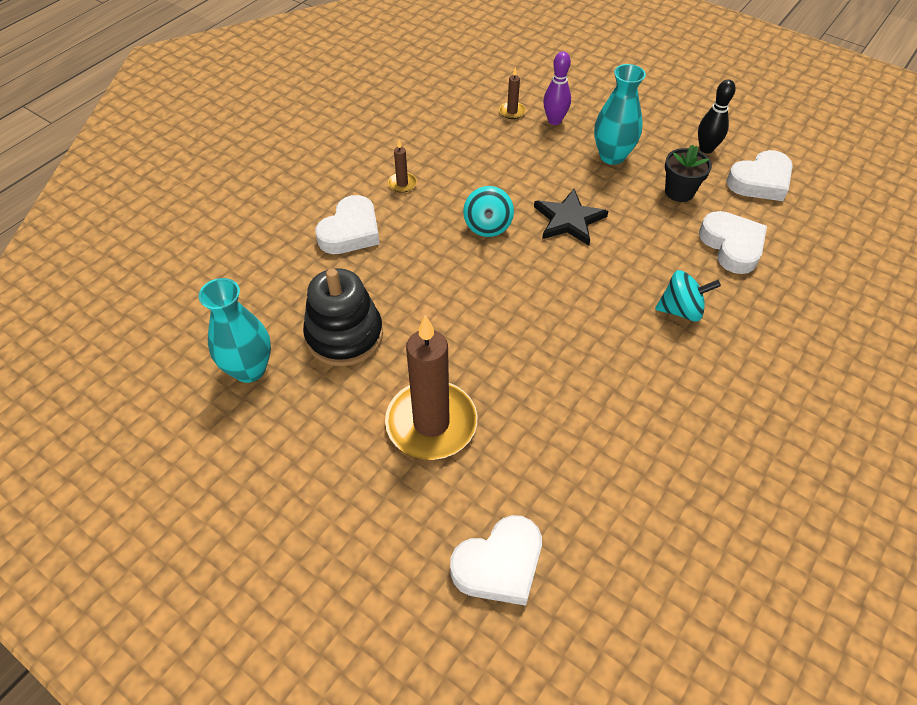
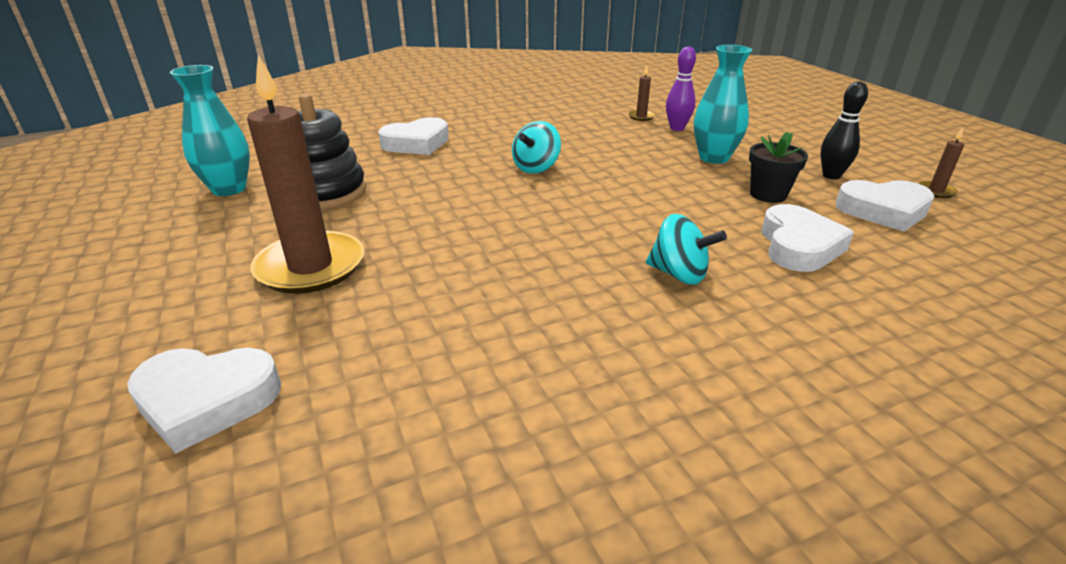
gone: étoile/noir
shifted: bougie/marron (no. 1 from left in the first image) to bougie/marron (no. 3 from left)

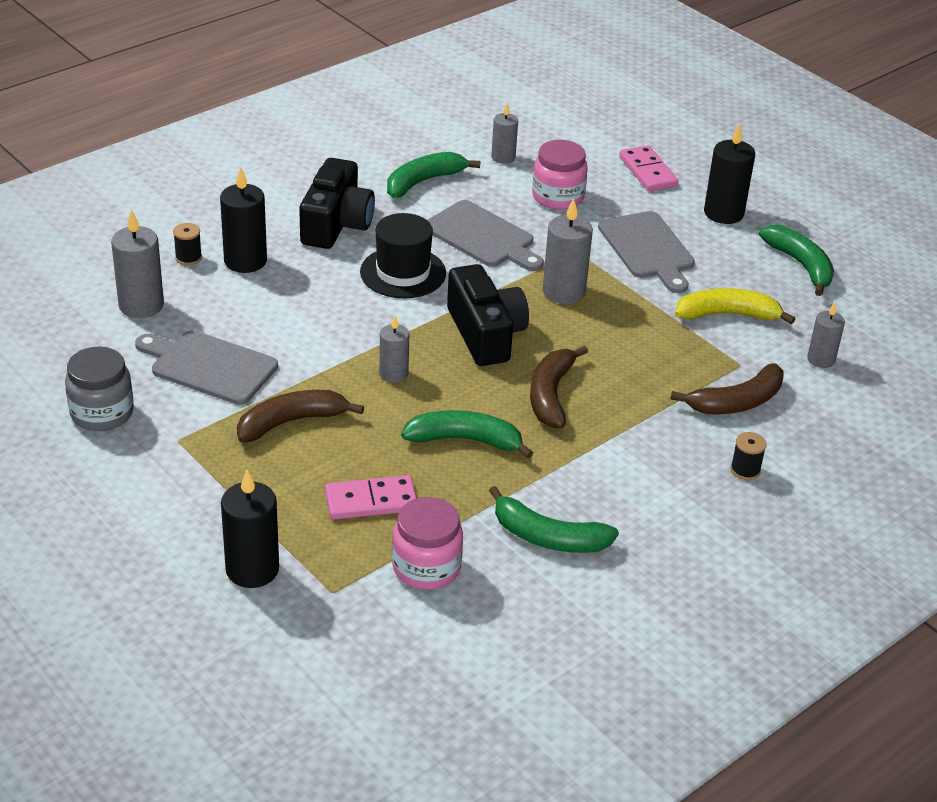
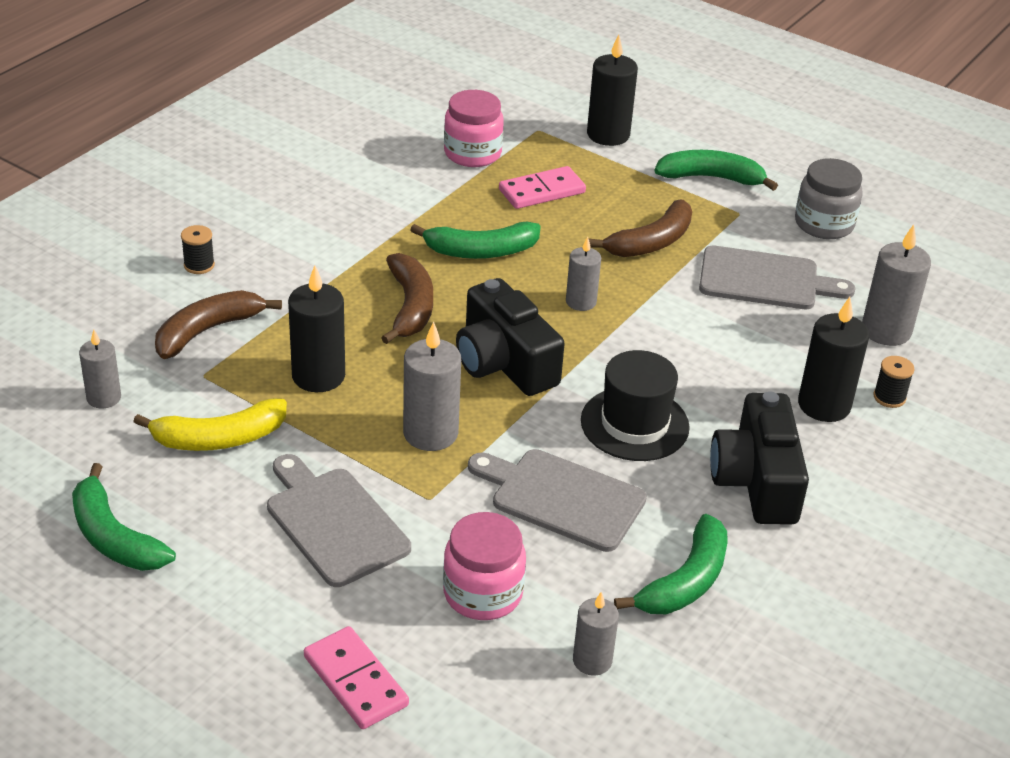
shifted: banane/vert (no. 3 from left in the first image) to banane/vert (no. 4 from left); bougie/noir (no. 3 from left in the first image) to bougie/noir (no. 1 from left)

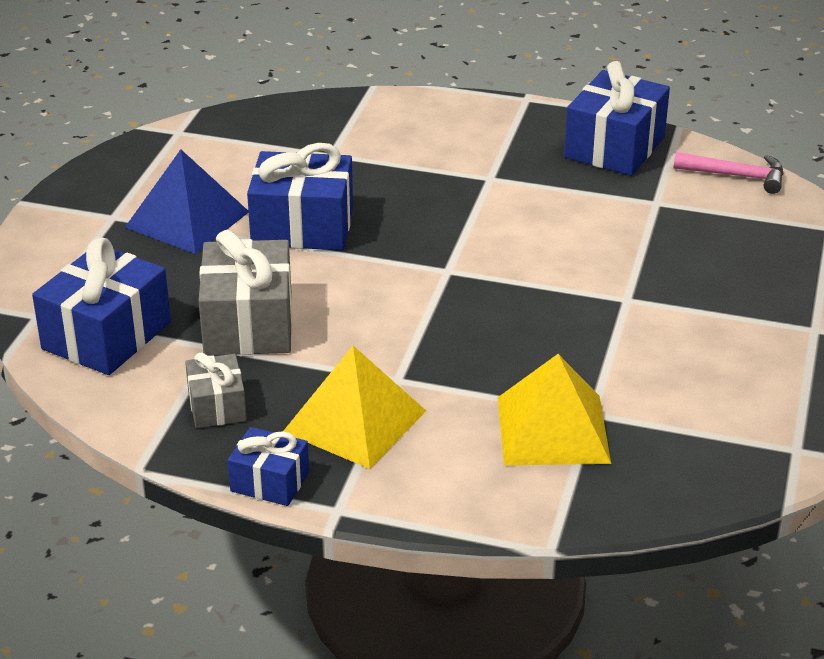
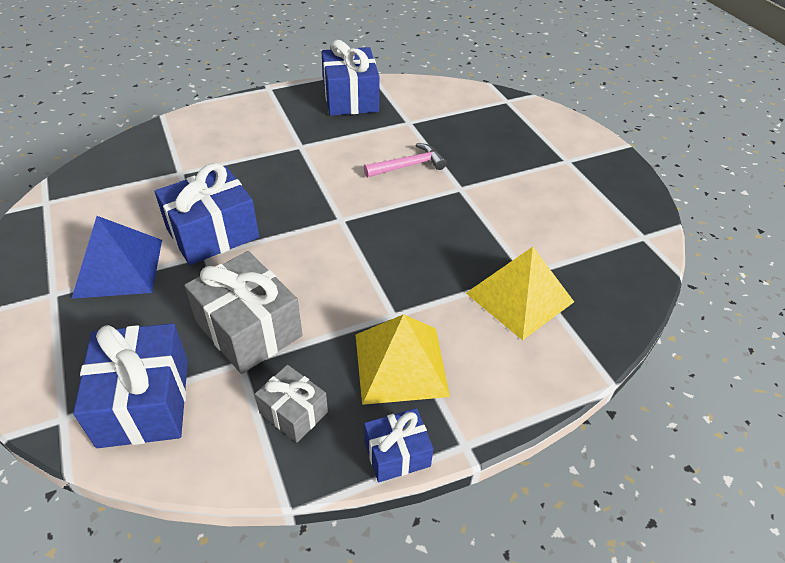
shifted: marteau/rose

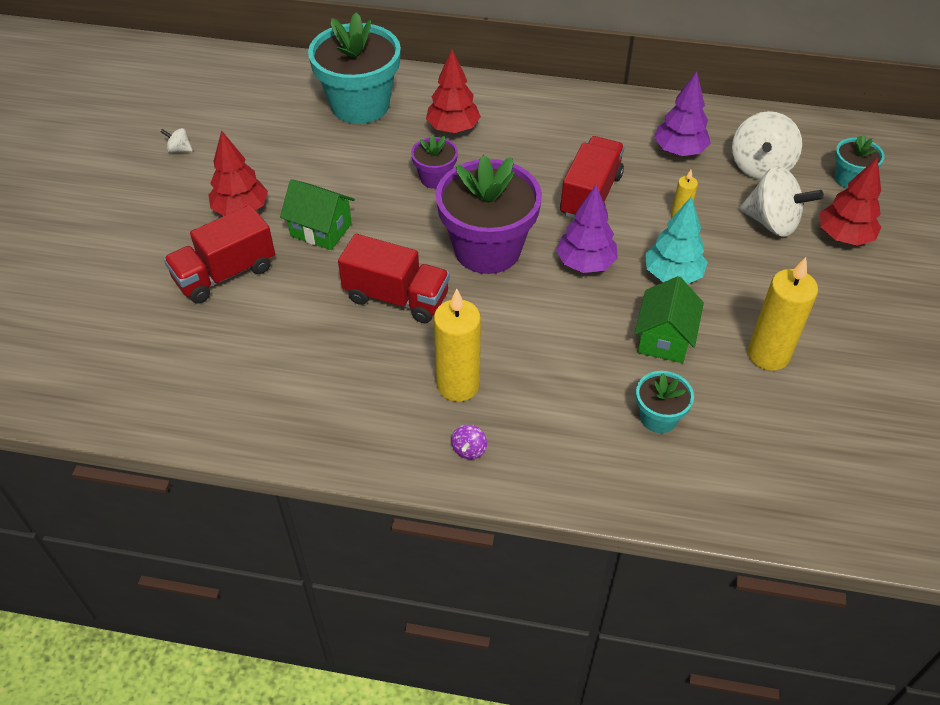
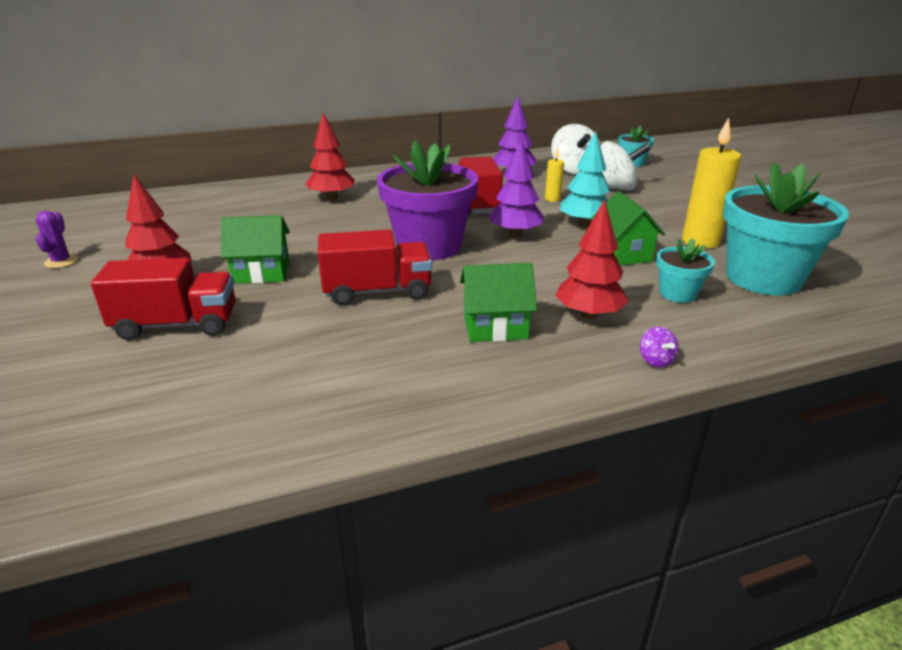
gone: pot de fleurs/violet (no. 1 from left)
shifted: pot de fleurs/turquoise (no. 1 from left in the first image) to pot de fleurs/turquoise (no. 3 from left); toupie/violet; arbre/rouge (no. 3 from left)
swapped: toupie/blanc (no. 1 from left) to cactus/violet; bougie/jaune (no. 1 from left) to maison/vert (no. 2 from left)
rotated: camion/rouge (no. 1 from left) 120 degrees counterclockwise

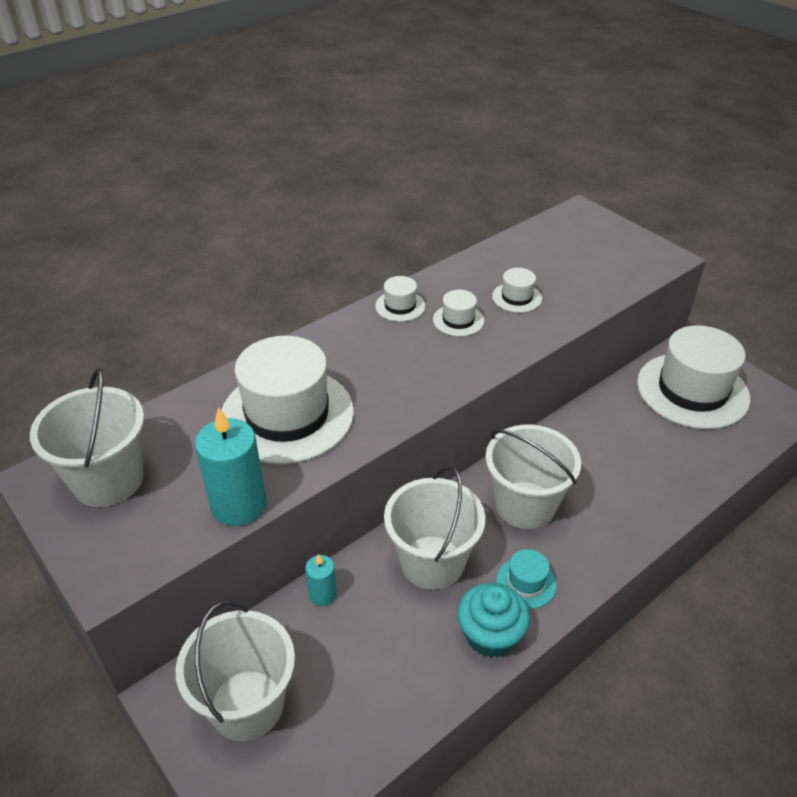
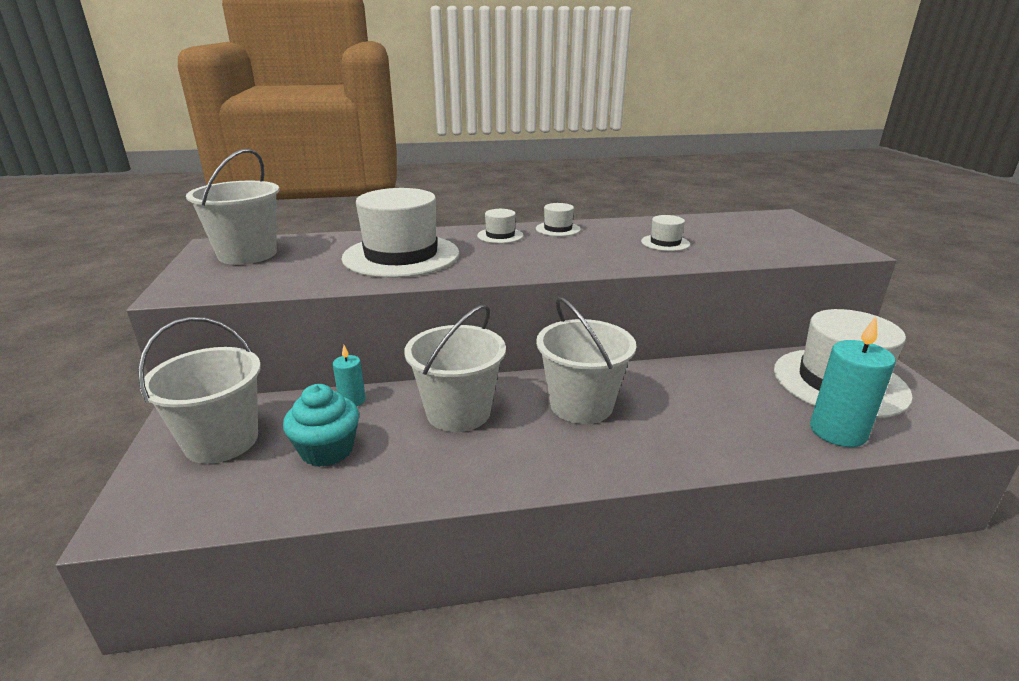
gone: chapeau/turquoise
shifted: bougie/turquoise (no. 1 from left in the first image) to bougie/turquoise (no. 2 from left); chapeau/blanc (no. 3 from left in the first image) to chapeau/blanc (no. 2 from left); muffin/turquoise

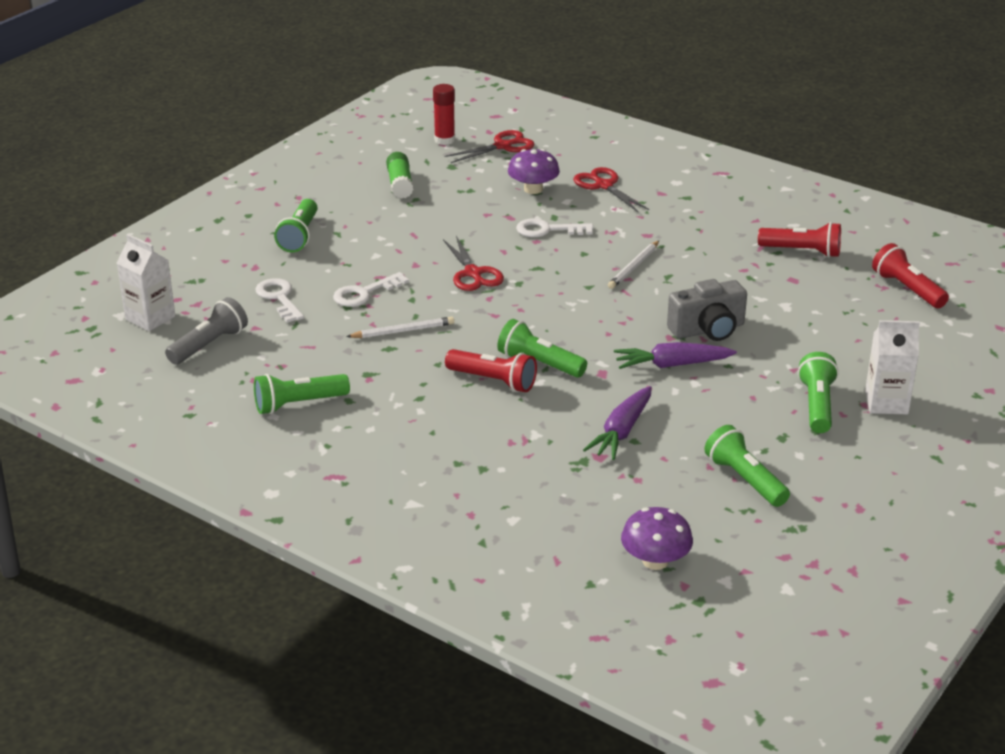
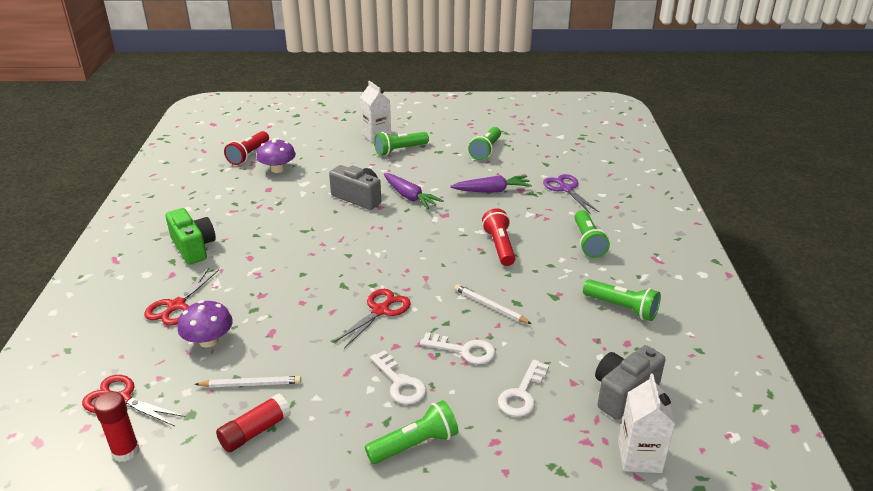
gone: lampe de poche/rouge (no. 2 from left)
new: appareil photo/vert; ciseaux/violet
shifted: lampe de poche/vert (no. 3 from left in the first image) to lampe de poche/vert (no. 4 from left); clé/blanc (no. 3 from left in the first image) to clé/blanc (no. 1 from left); crayon/blanc (no. 2 from left in the first image) to crayon/blanc (no. 1 from left); champignon/violet (no. 2 from left)
swapped: lampe de poche/gris to appareil photo/gris (no. 2 from left)
repainted: bâton de colle/vert to bâton de colle/rouge (no. 2 from left)

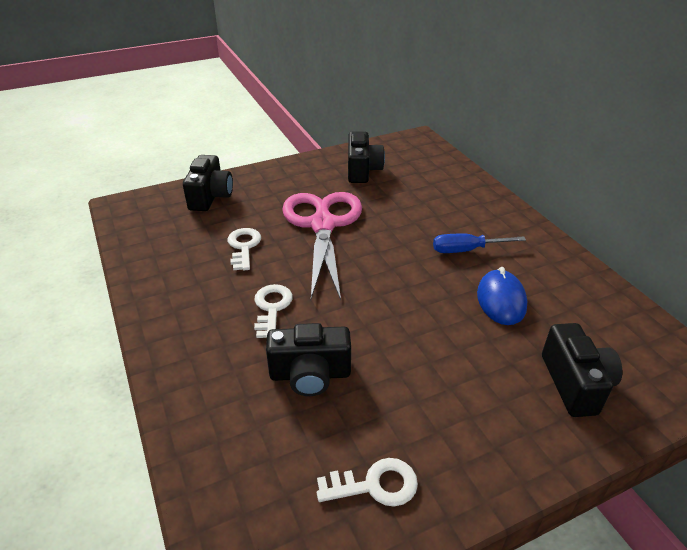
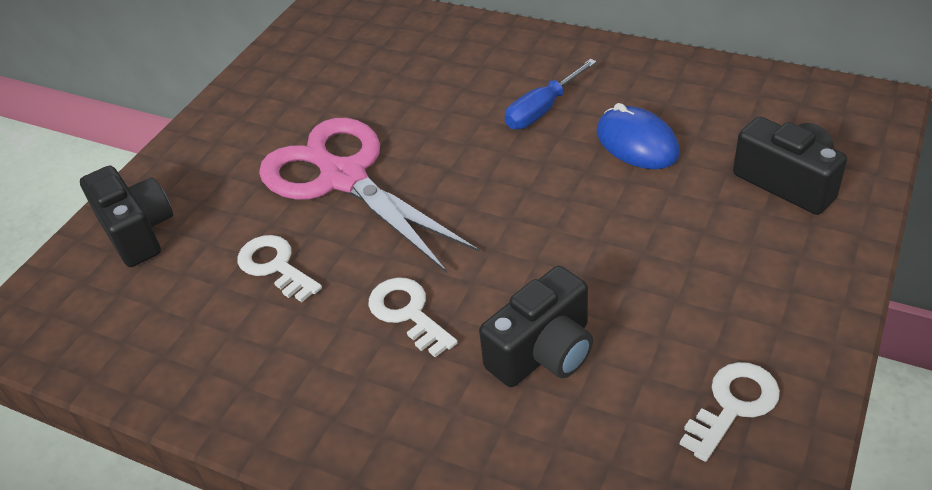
gone: appareil photo/noir (no. 3 from left)

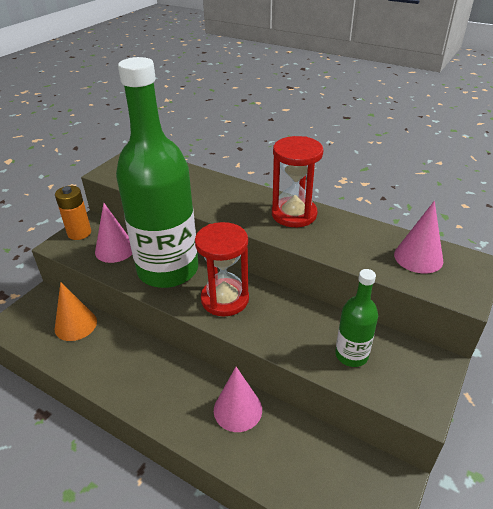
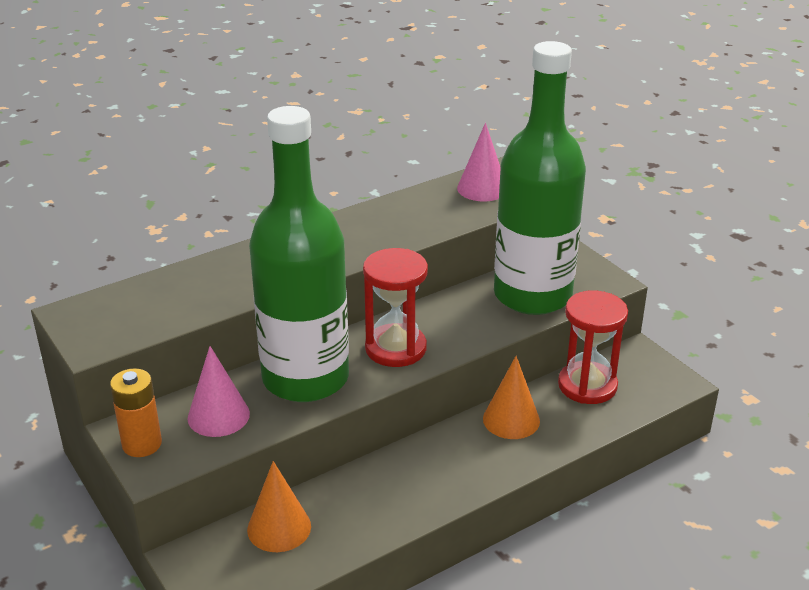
shifted: sablier/rouge (no. 2 from left)
repainted: cône/rose (no. 2 from left) to cône/orange (no. 2 from left)
scaled: bouteille/vert (no. 2 from left) x2.25

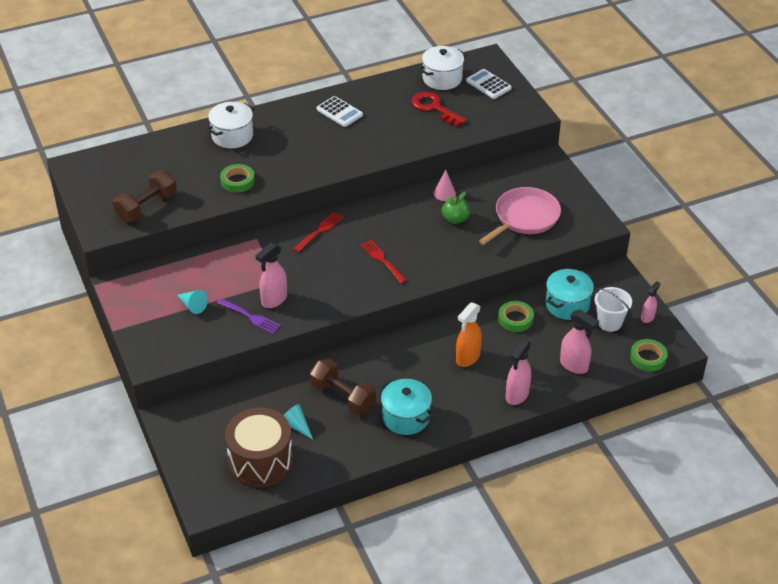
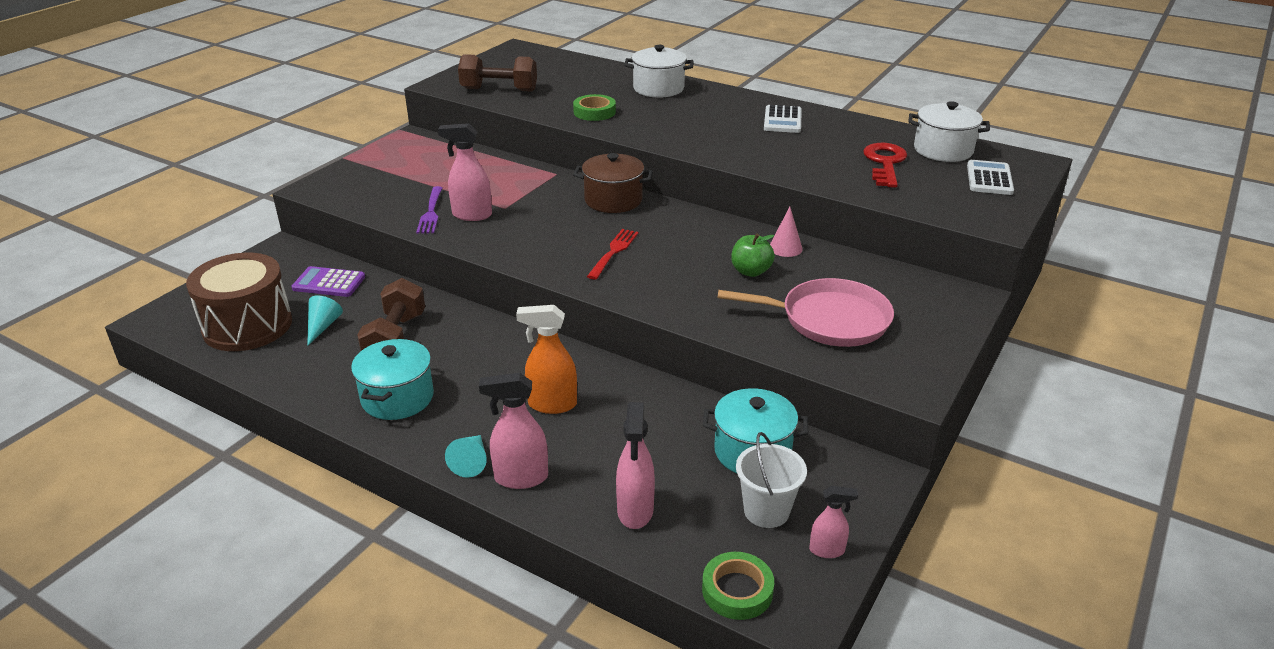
gone: ruban adhésif/vert (no. 2 from left)
new: calculatrice/violet
shifted: cône/turquoise (no. 1 from left in the first image) to cône/turquoise (no. 2 from left)
swapped: fourchette/rouge (no. 1 from left) to marmite/marron

